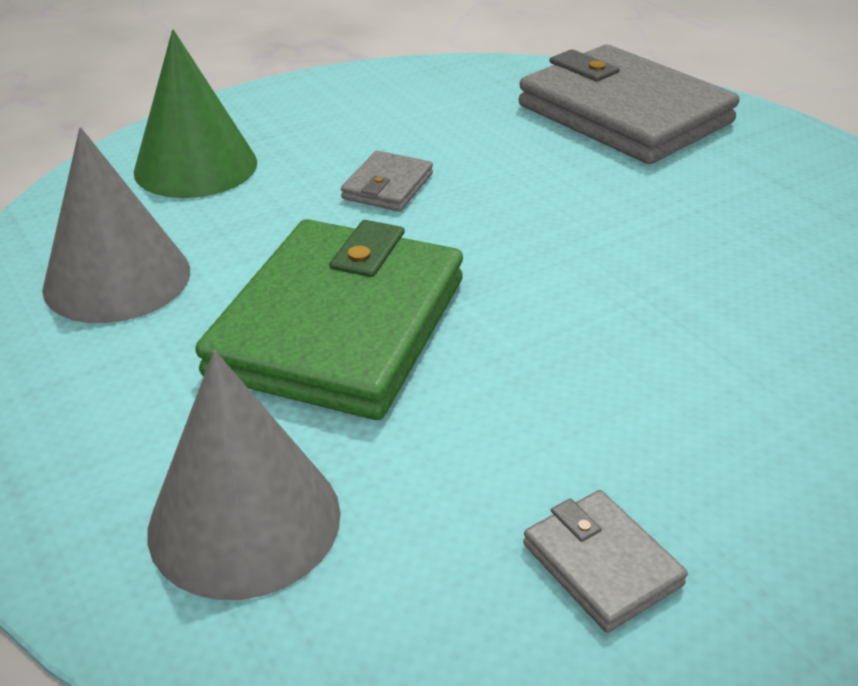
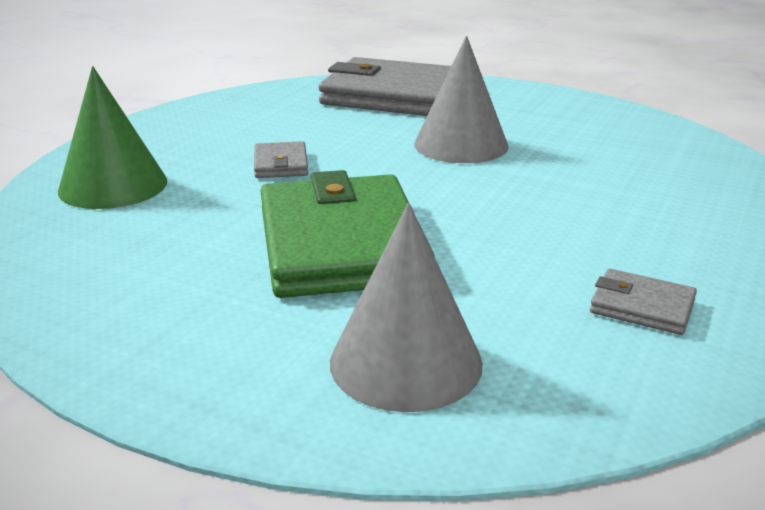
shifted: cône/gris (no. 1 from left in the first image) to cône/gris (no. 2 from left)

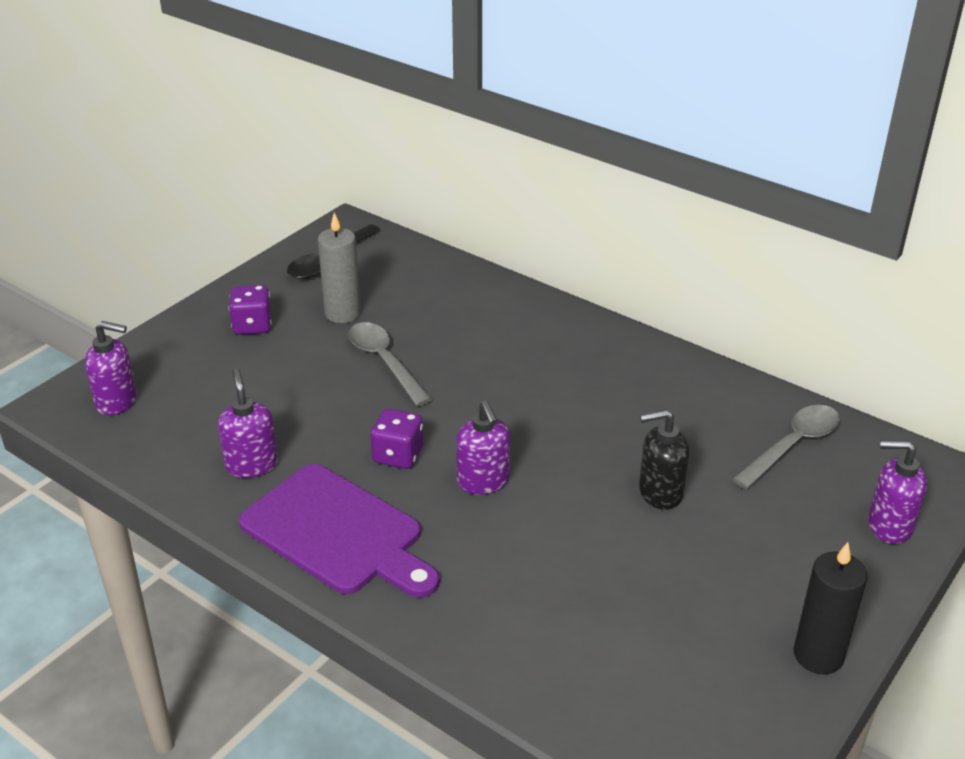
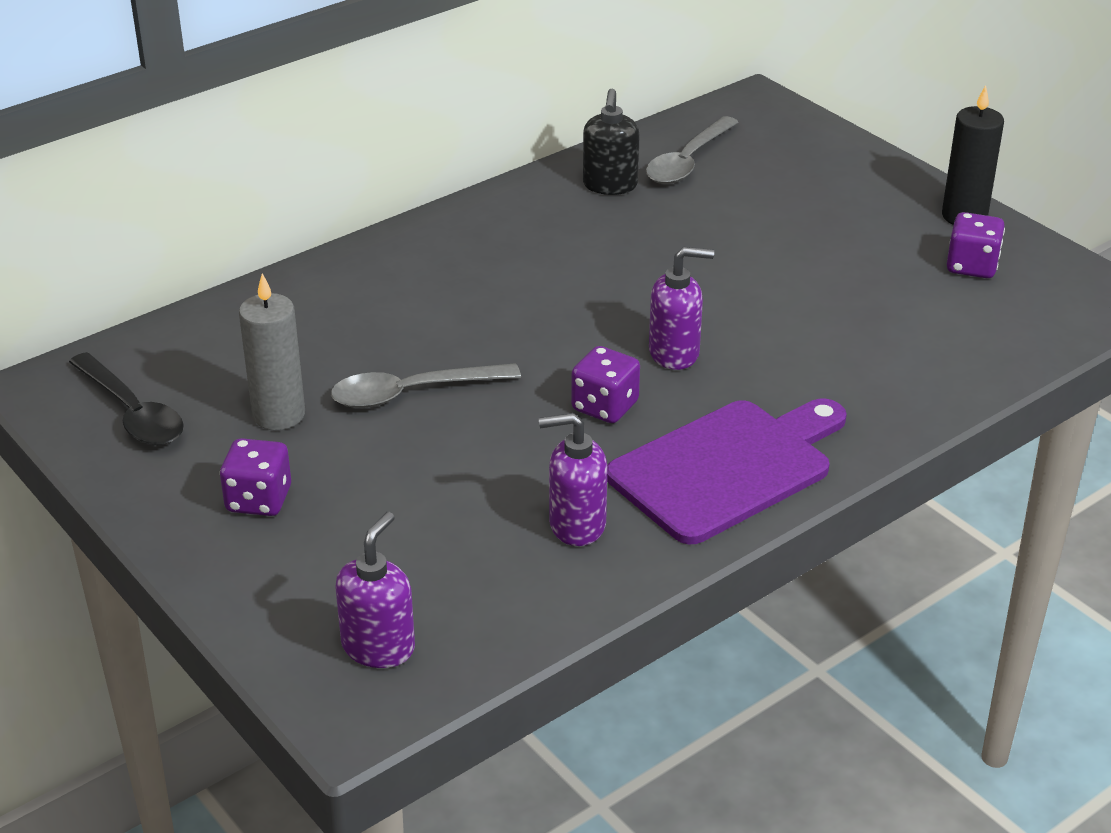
gone: distributeur de savon/violet (no. 4 from left)
new: dé/violet (no. 3 from left)
shifted: distributeur de savon/noir
rotated: cuillère/gris (no. 2 from left) 120 degrees counterclockwise

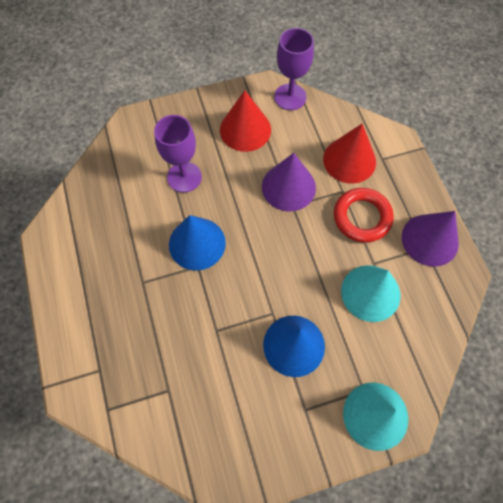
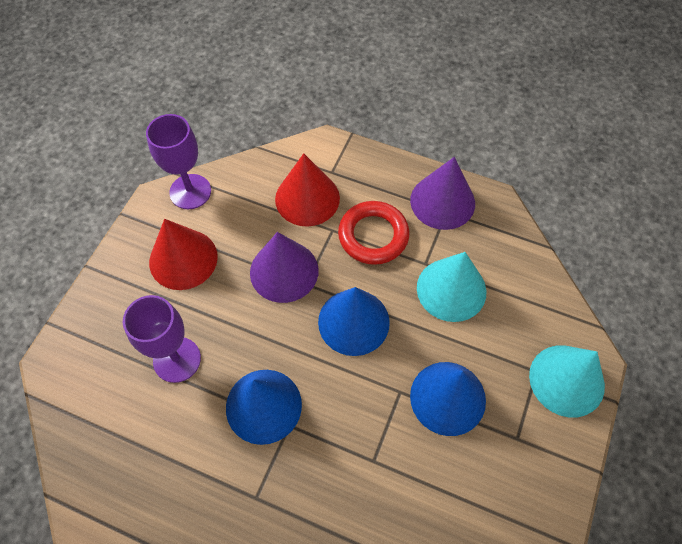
new: cône/bleu (no. 2 from left)

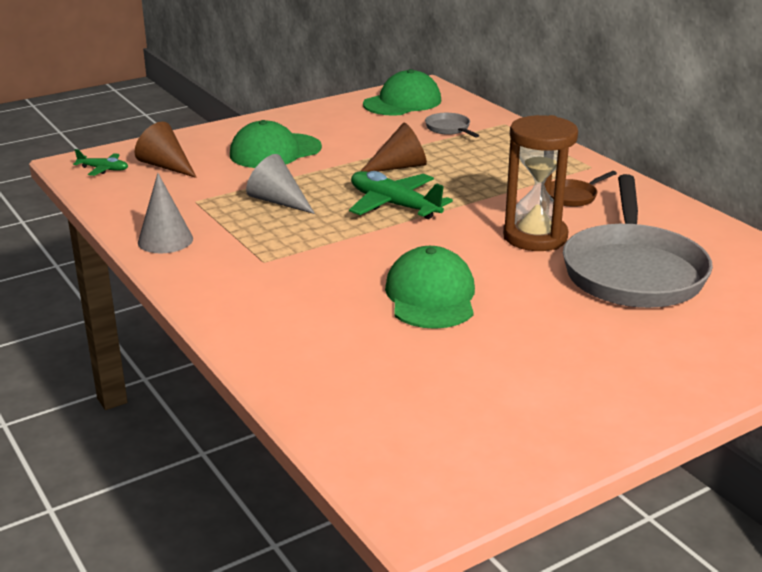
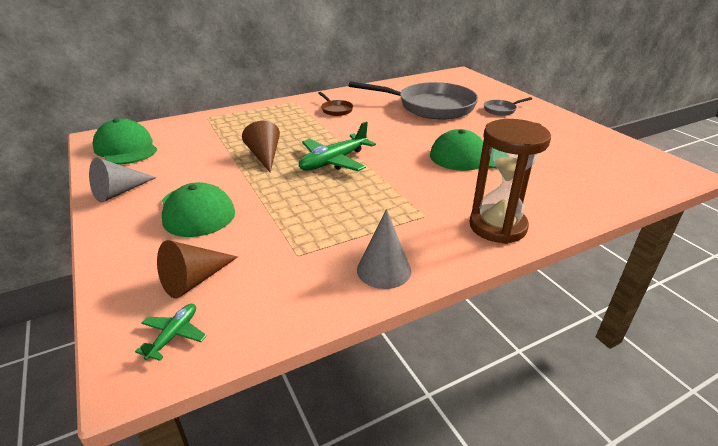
shifted: cône/gris (no. 2 from left in the first image) to cône/gris (no. 1 from left); poêle/gris (no. 1 from left in the first image) to poêle/gris (no. 2 from left); sablier/marron

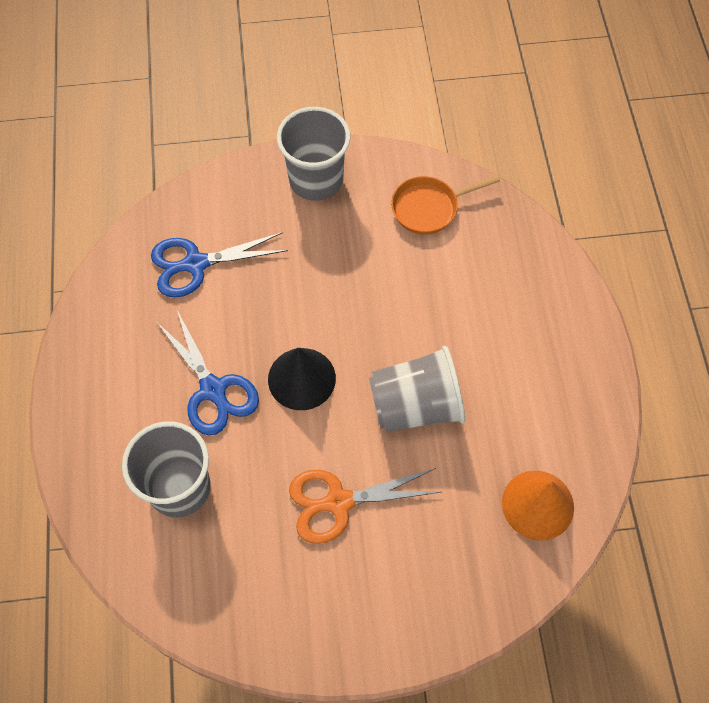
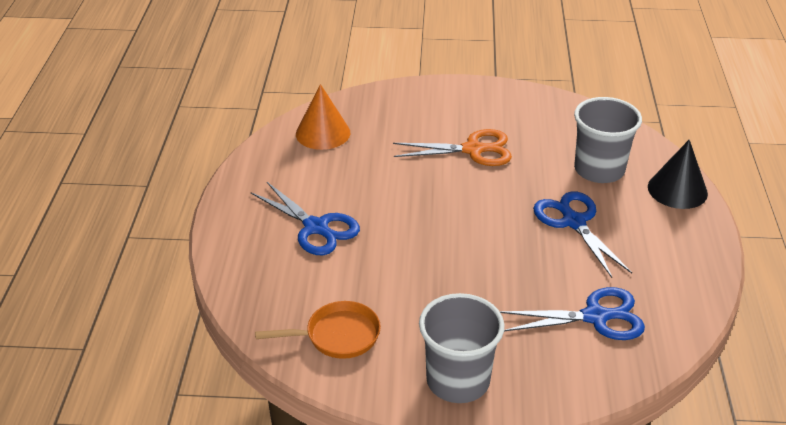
gone: gobelet/gris (no. 3 from left)
new: ciseaux/bleu (no. 1 from left)
shifted: cône/noir

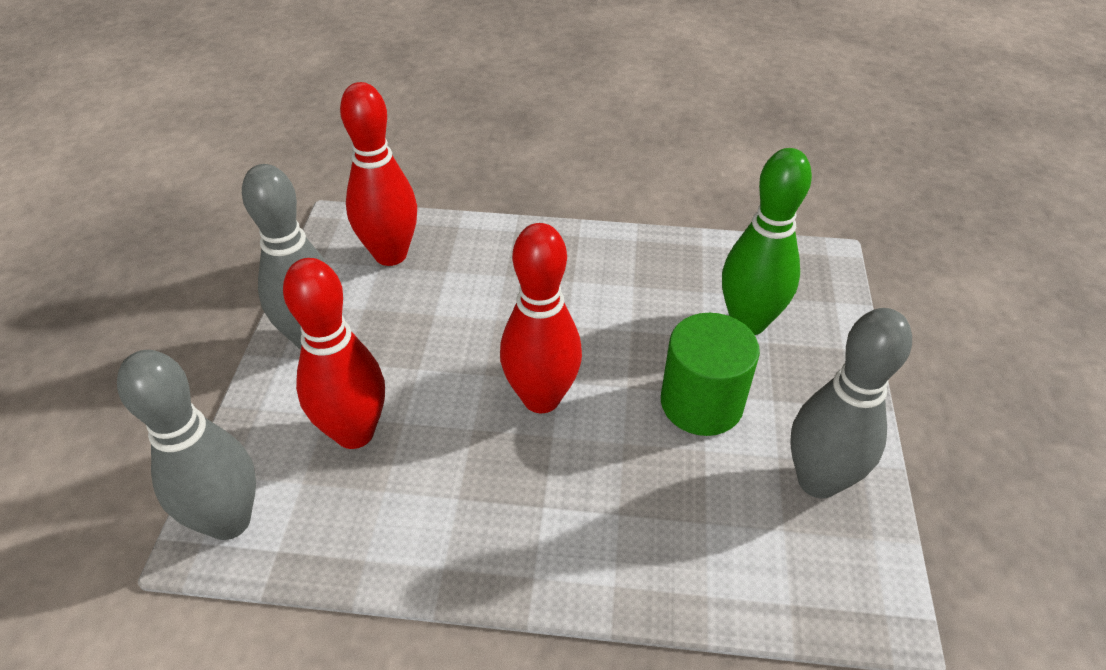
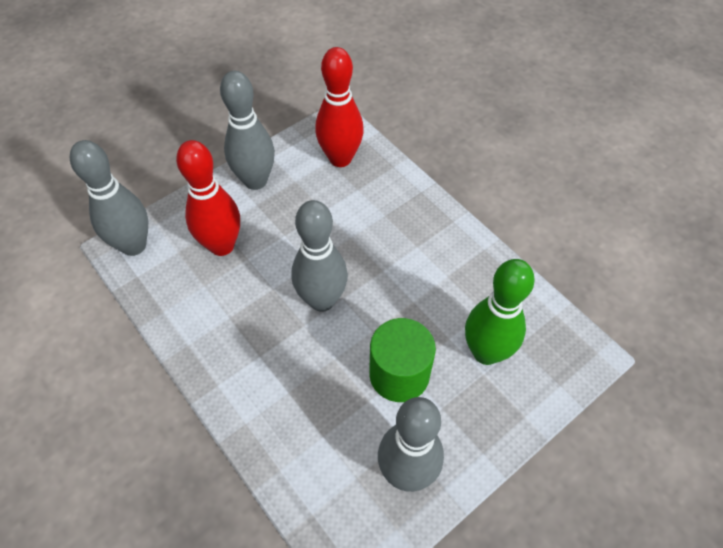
repainted: quille/rouge (no. 3 from left) to quille/gris (no. 3 from left)

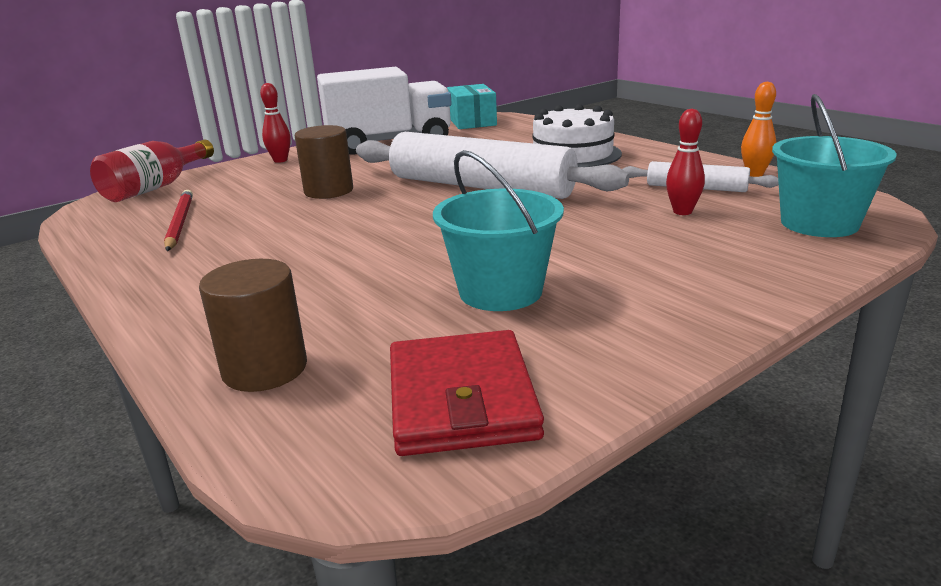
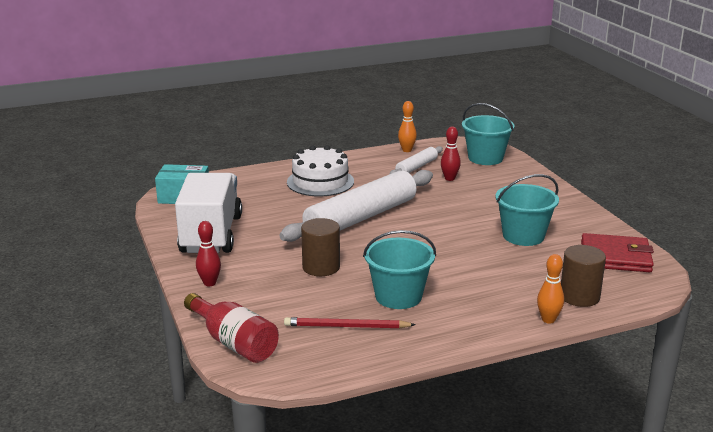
new: seau/turquoise (no. 1 from left); quille/orange (no. 2 from left)

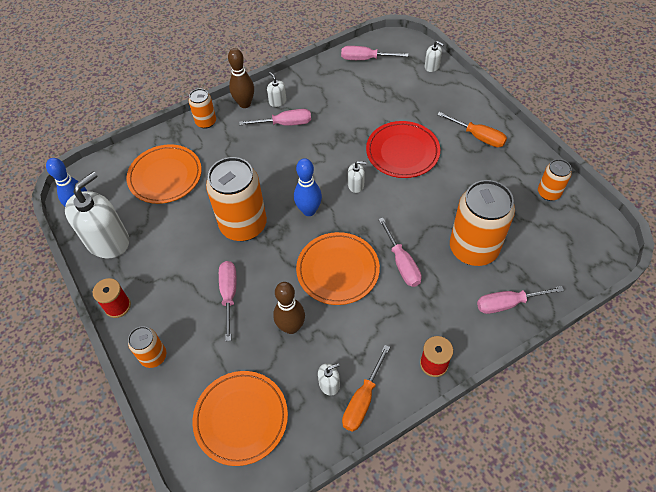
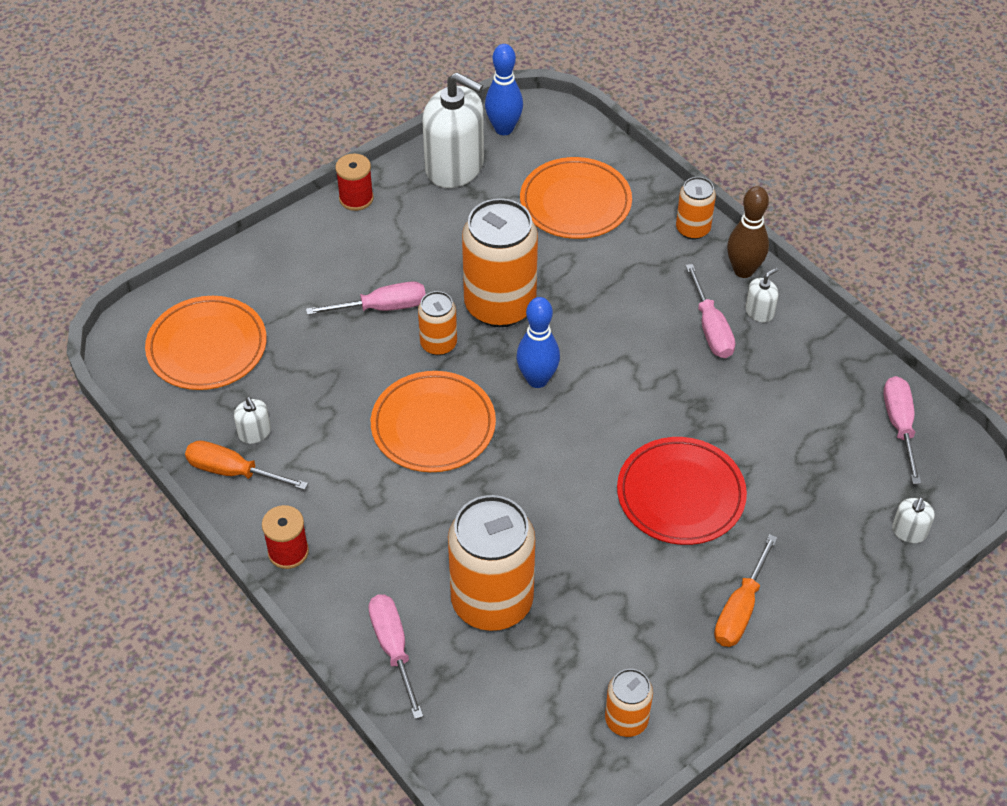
gone: quille/marron (no. 2 from left); distributeur de savon/blanc (no. 4 from left); tournevis/rose (no. 4 from left)
shifted: canette/orange (no. 1 from left)

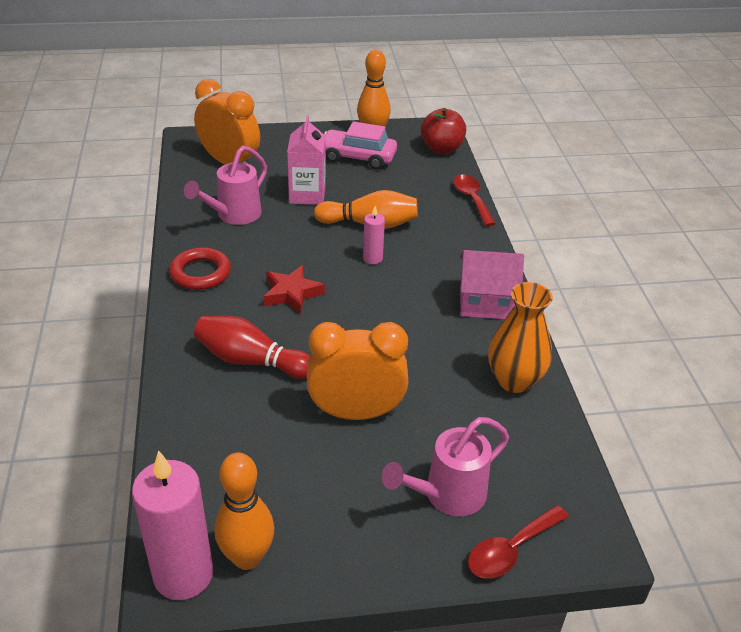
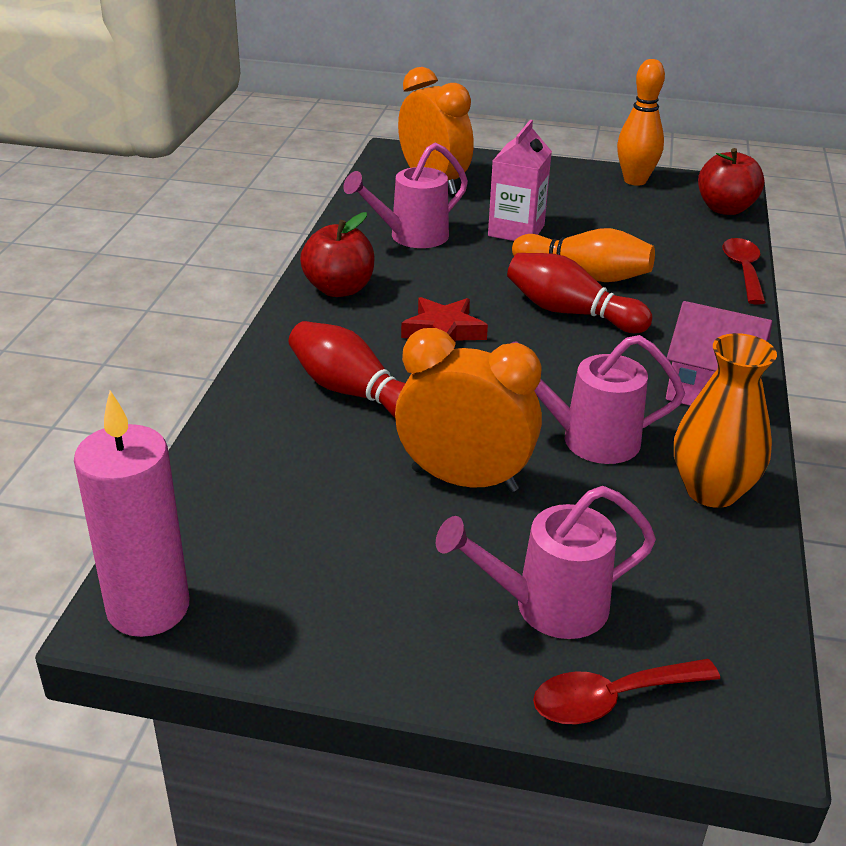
gone: quille/orange (no. 1 from left); voiture/rose
new: arrosoir/rose (no. 3 from left)
swapped: anneau/rouge to pomme/rouge (no. 1 from left); bougie/rose (no. 2 from left) to quille/rouge (no. 2 from left)

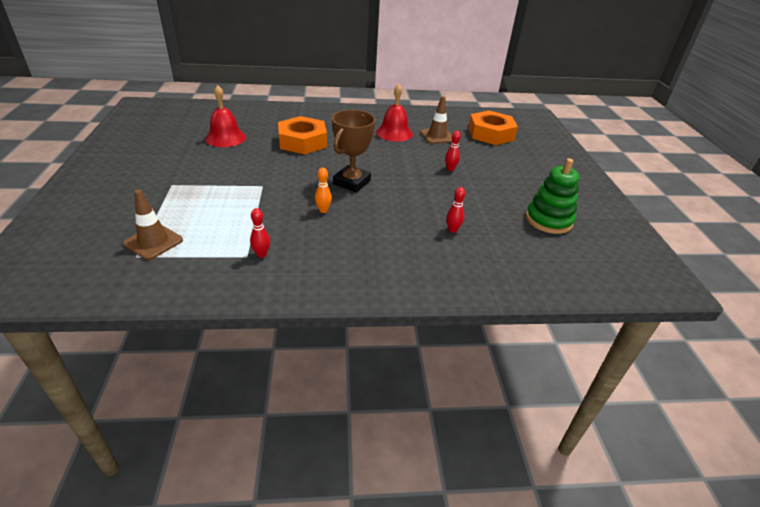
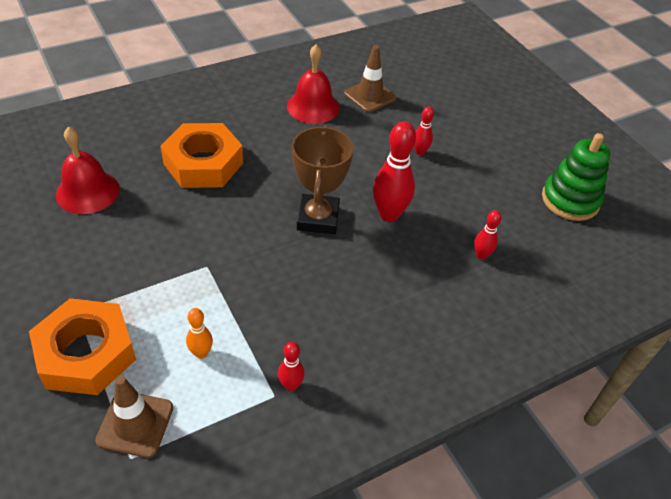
new: quille/rouge (no. 2 from left)
shifted: quille/orange; écrou/orange (no. 2 from left in the first image) to écrou/orange (no. 1 from left)

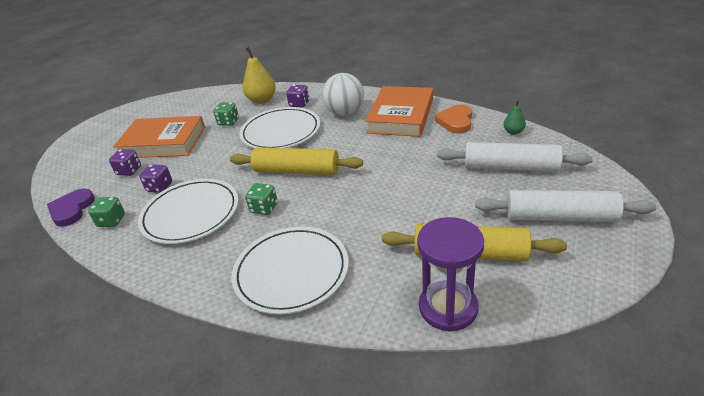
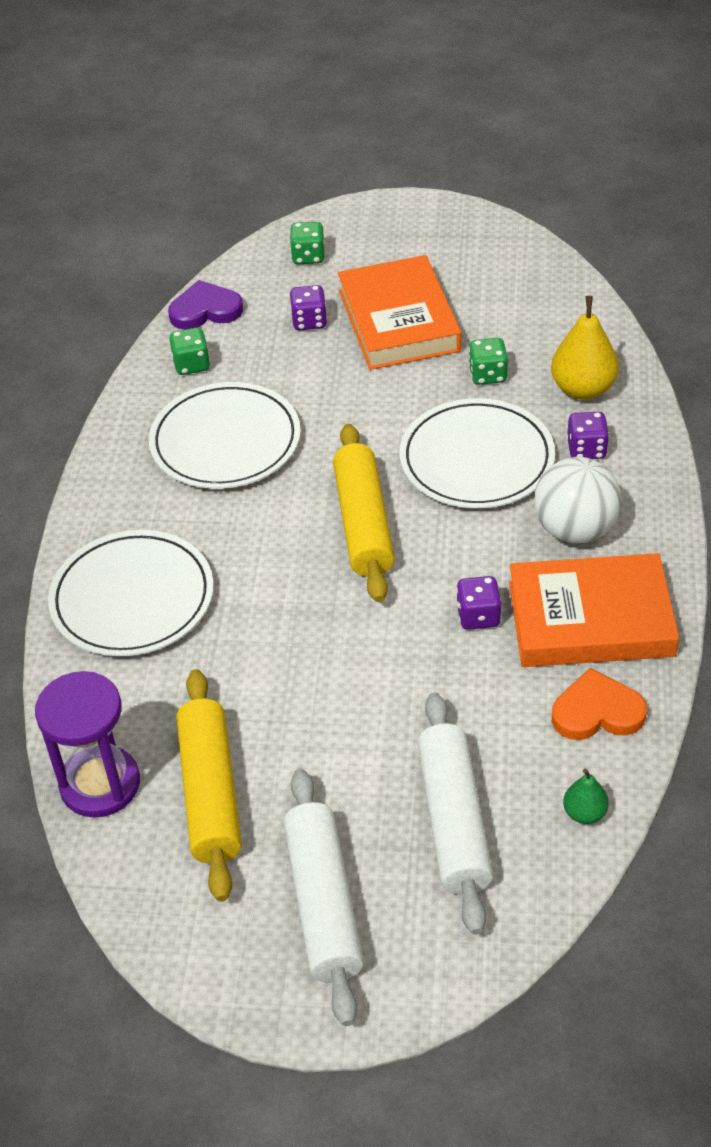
shifted: dé/violet (no. 2 from left); dé/vert (no. 3 from left in the first image) to dé/vert (no. 2 from left)

